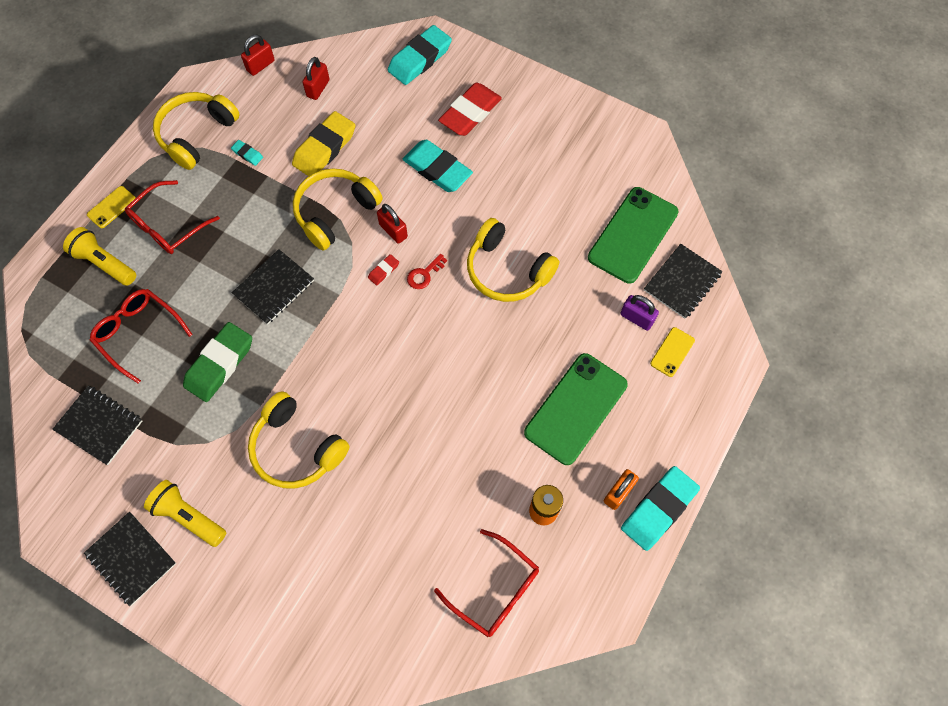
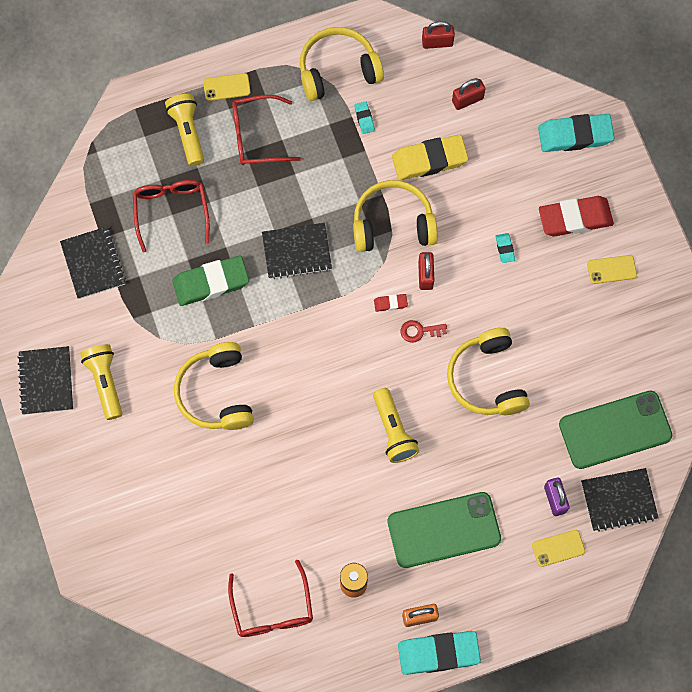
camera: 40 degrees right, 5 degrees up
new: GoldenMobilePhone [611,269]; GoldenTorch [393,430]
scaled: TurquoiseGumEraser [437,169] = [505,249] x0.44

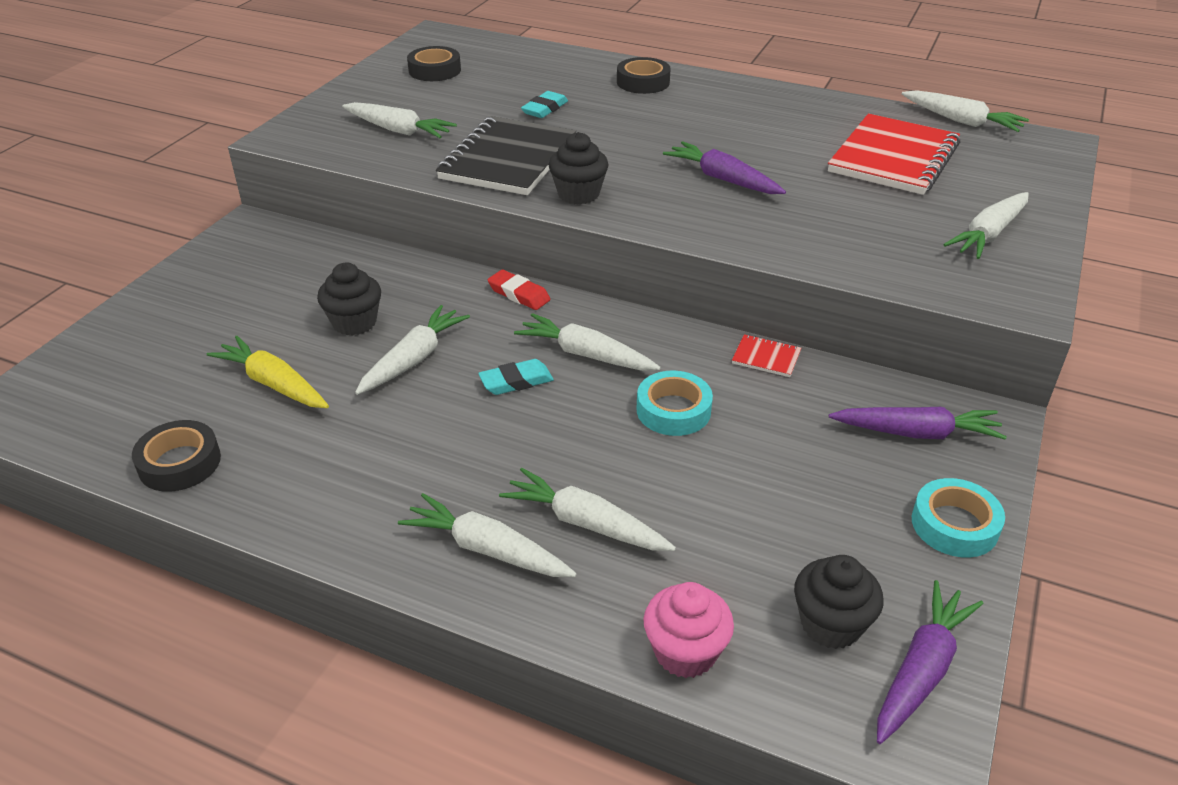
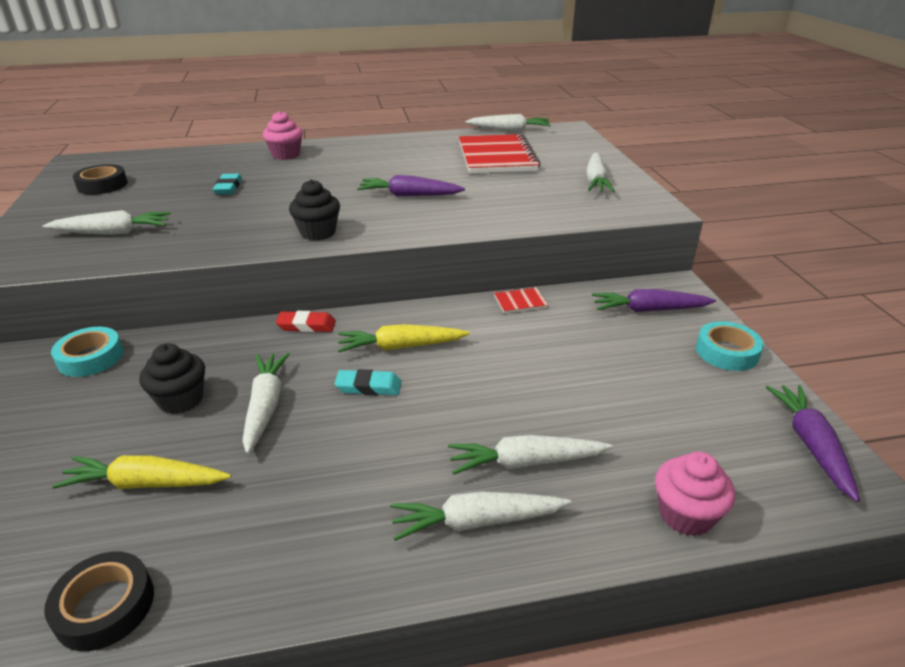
camera: 35 degrees left, 5 degrees down
gone: BlackNotepad [508,159]; BlackCupcake [831,624]
shifted: TurquoiseStickyTape [673,410] to [90,357]
swapped: BlackStickyTape [643,82] to PinkCupcake [286,155]
repainted: WhiteRootVegetable [586,355] to GoldenRootVegetable [401,347]
rotated: TurquoiseGumEraser [516,382] = [368,387] 60 degrees clockwise; RoyalPurpleRootVegetable [916,433] = [649,310] 150 degrees counterclockwise

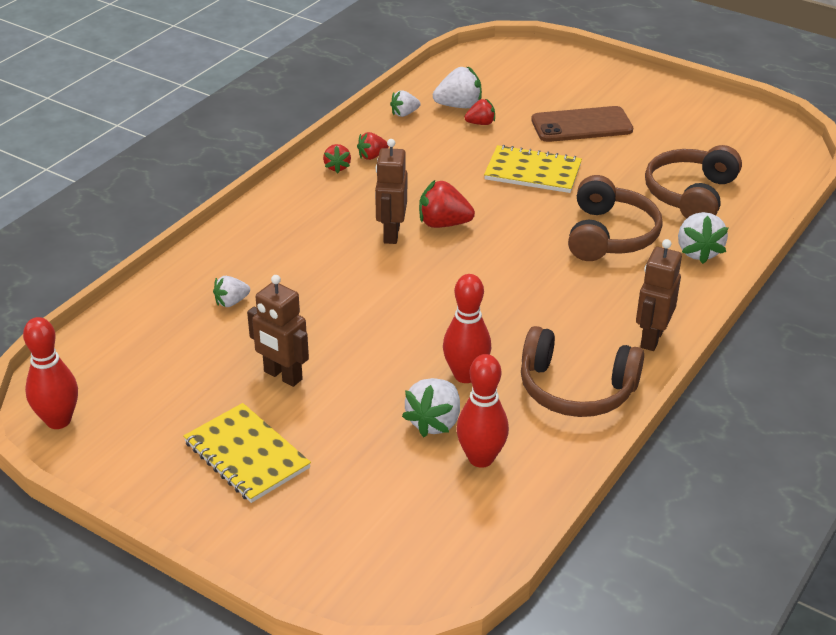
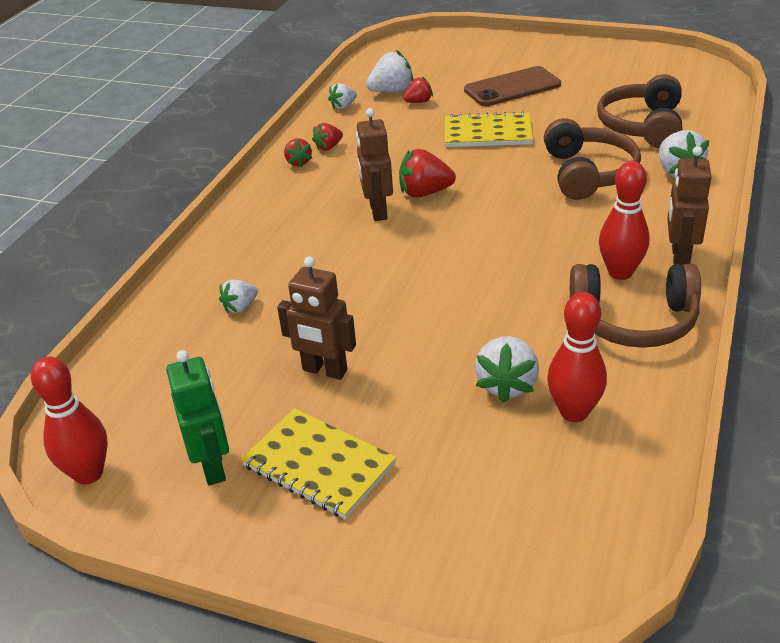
camera: 10 degrees left, 0 degrees up
new: EmeraldRobotFigure [213,466]
shifted: RedTenpin [465,375] to [620,272]

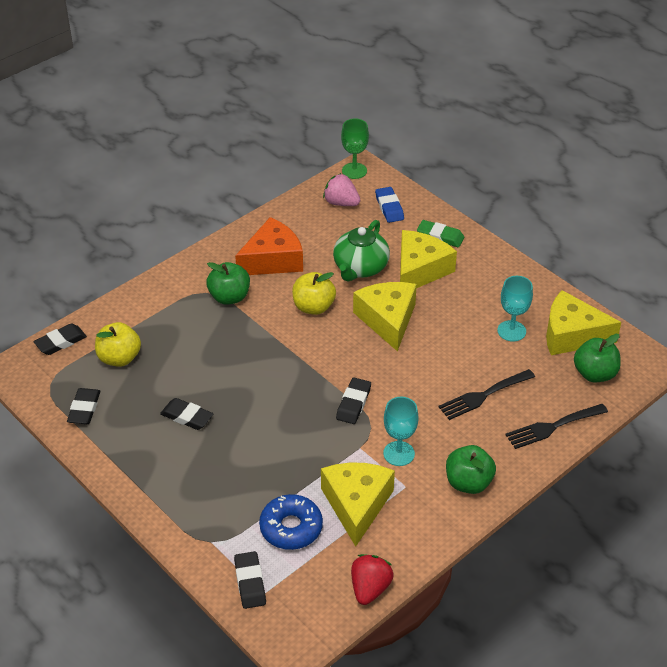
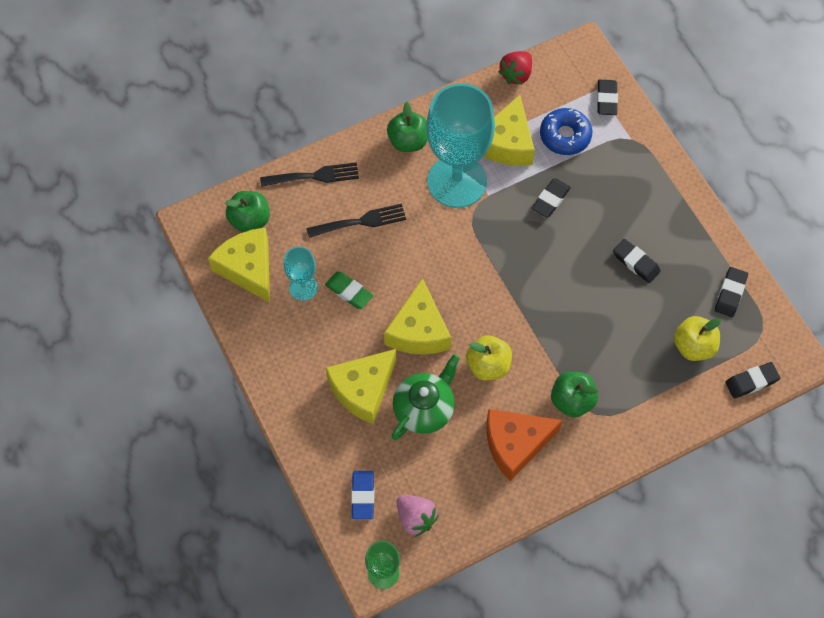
camera: 165 degrees left, 20 degrees up
shifted: EmeraldGumEraser [440,236] to [349,292]; BlackGumEraser [353,403] to [550,200]
rotated: GoldenPieceOfCheese [572,335] = [248,268] 150 degrees counterclockwise
scaled: TurquoiseChalice [399,453] = [457,181] x2.15

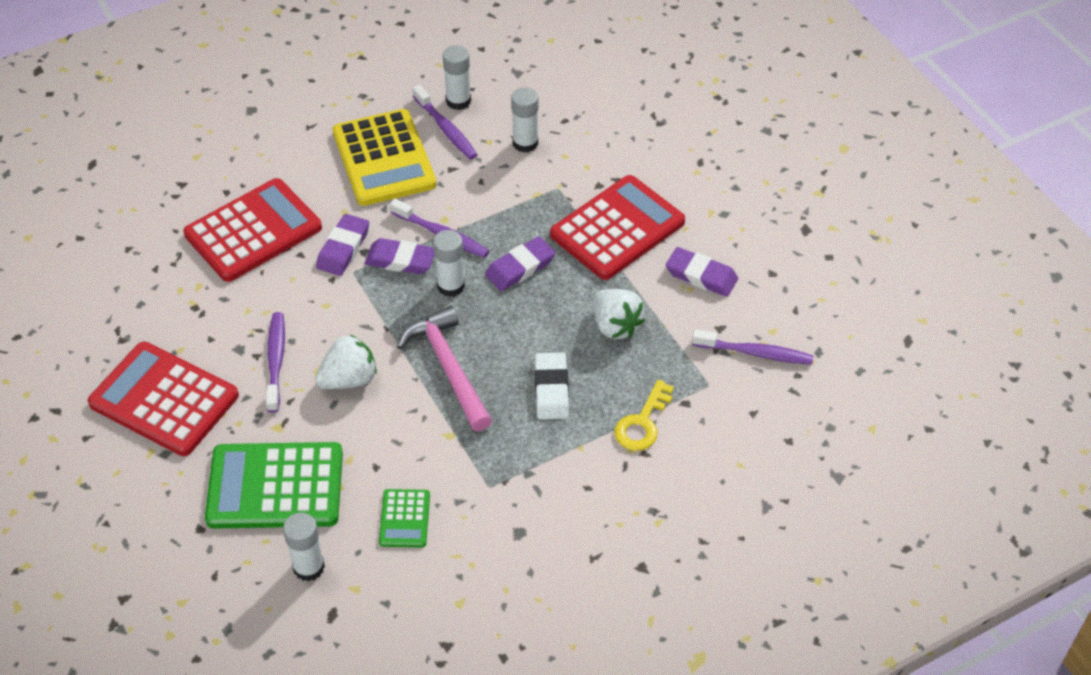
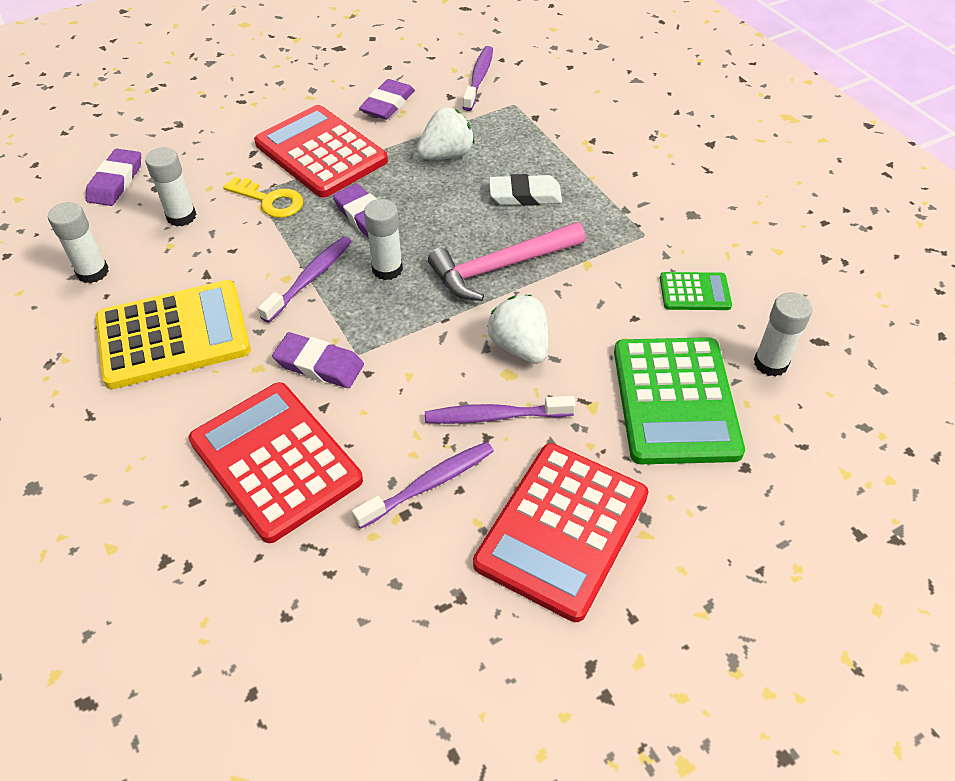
camera: 90 degrees left, 0 degrees up
shifted: RoyalPurpleDentalBrush [446,129] to [429,484]; RoyalPurpleGumEraser [400,260] to [116,182]; GoldenKey [642,423] to [270,201]

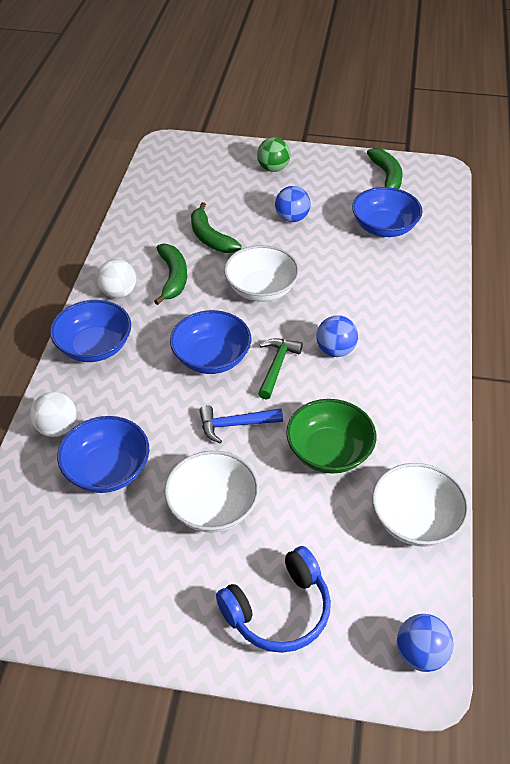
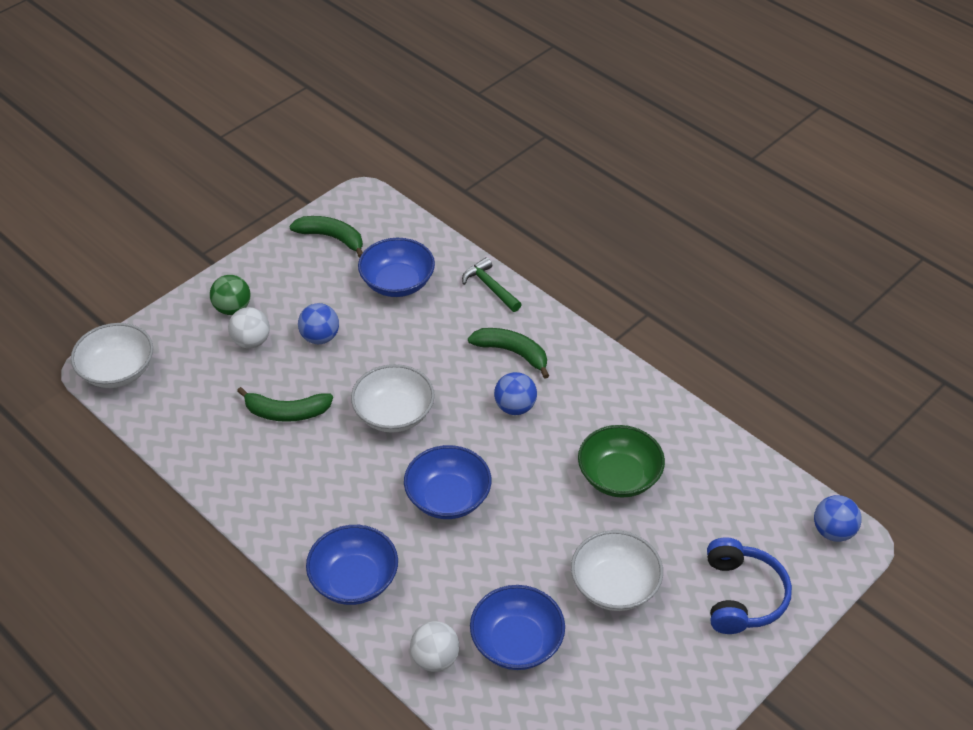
camera: 55 degrees left, 0 degrees up
gone: BlueCarpenter'sHammer [235,425]
shifted: EmeraldBananaFruit [173,278] to [512,353]; WhitePlayBall [118,293] to [251,341]; EmeraldCarpenter'sHammer [276,366] to [490,287]; WhiteDeepDish [415,520] to [117,371]

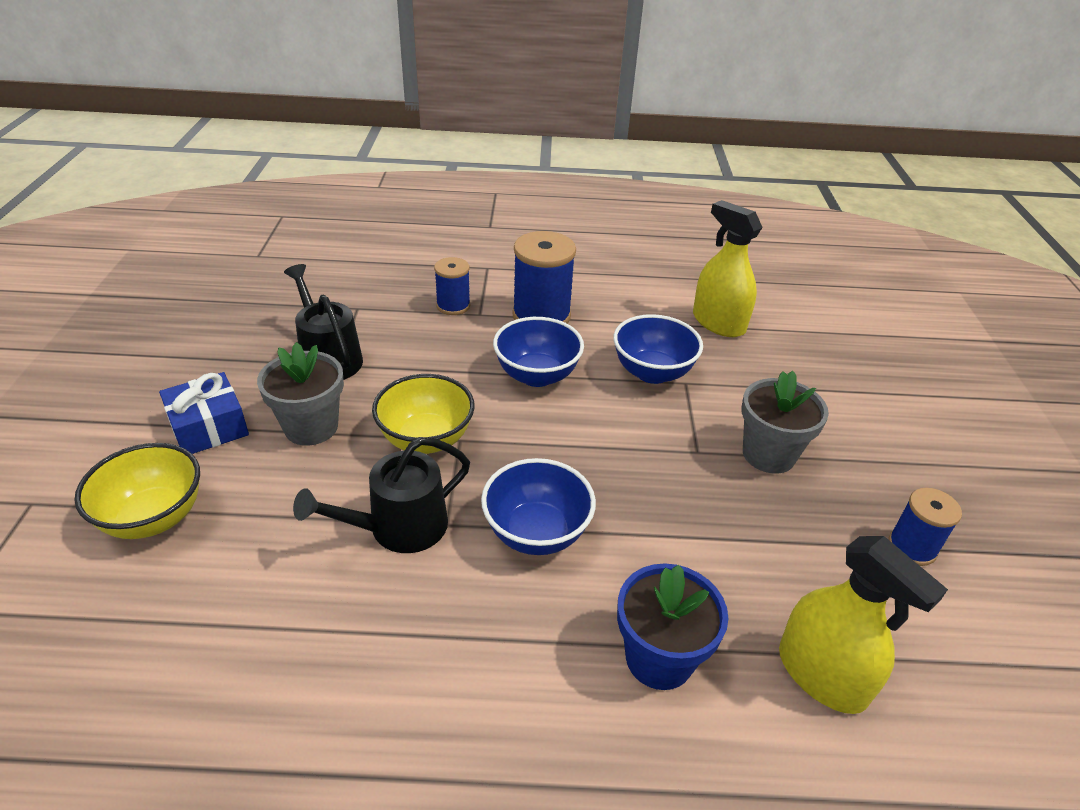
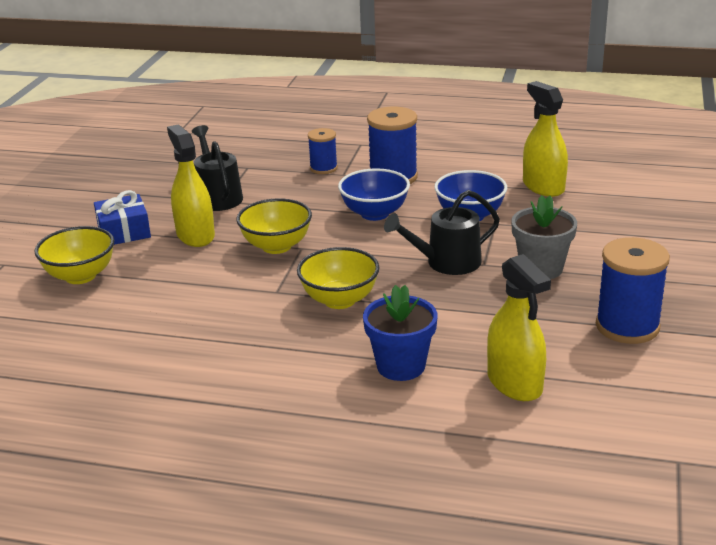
camera: 15 degrees right, 10 degrees down
shifted: BlackWateringPot [399,527] to [447,262]
swapped: GrayPlantPot [311,427] to GoldenSprayCleaner [195,235]
repainted: BlueDeepDish [536,533] to GoldenDeepDish [339,300]
scaled: BlueBobbin [912,547] = [627,326] x1.71

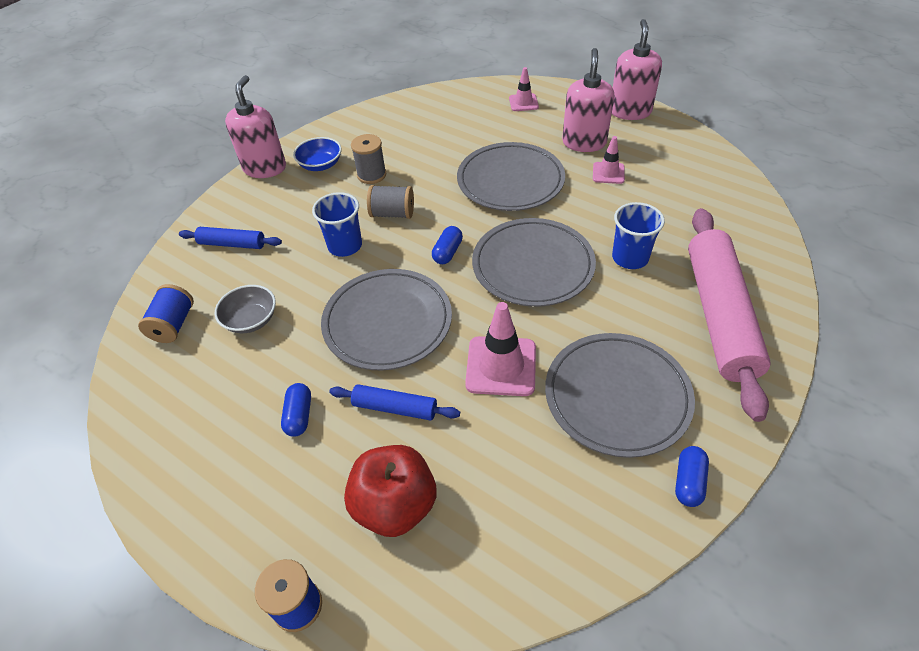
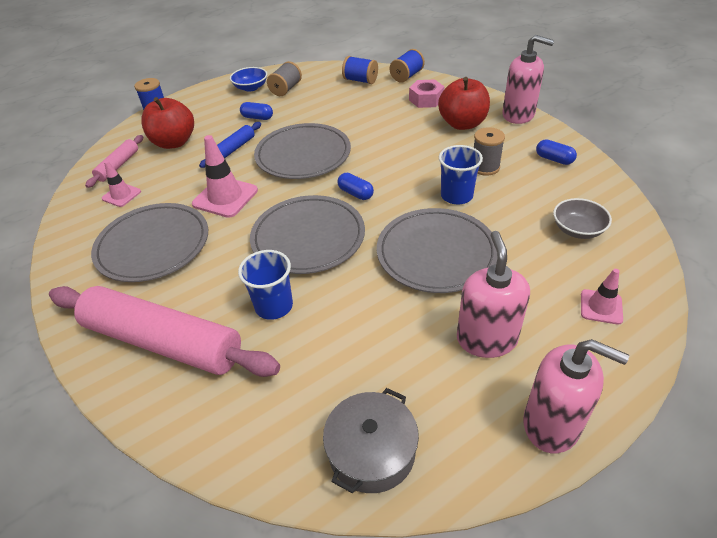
camera: 110 degrees right, 5 degrees down
new: BlueBobbin [407,76]; RedAppleFruit [462,124]; PinkRollingPin [118,166]; GrayPot [371,451]
shifted: PinkSafetyCone [608,173] to [121,195]; BlueDeepDish [320,165] to [251,87]; GrayBobbin [392,214] to [286,89]; BlueTumbler [345,246] to [456,196]; GrayDeepDish [251,320] to [577,230]; BluePillShape [688,482] to [554,159]
swapped: BlueRollingPin [232,244] to PinkHexagonNut [426,99]
rotated: PinkSoapDispenser [584,142] = [486,339] 120 degrees counterclockwise

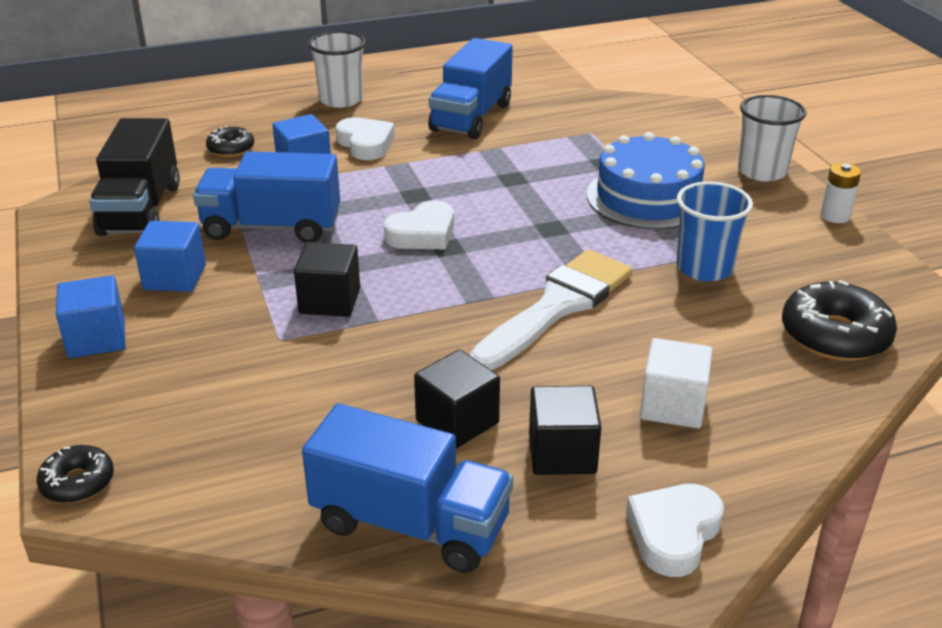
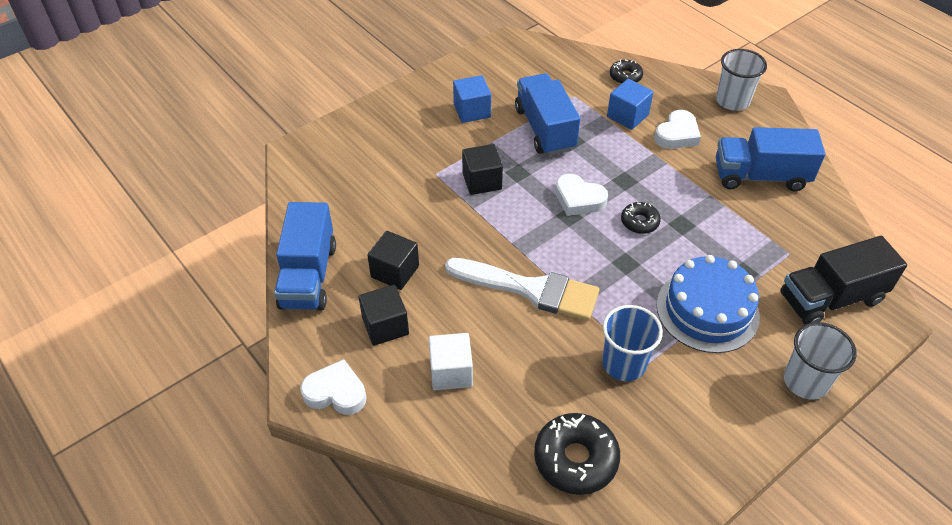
camera: 70 degrees right, 15 degrees up
gone: WhitePowerCell [835,216]; BlueCube [96,338]
shifted: BlackLorry [141,209] to [831,298]; BlackDonut [77,482] to [639,222]

